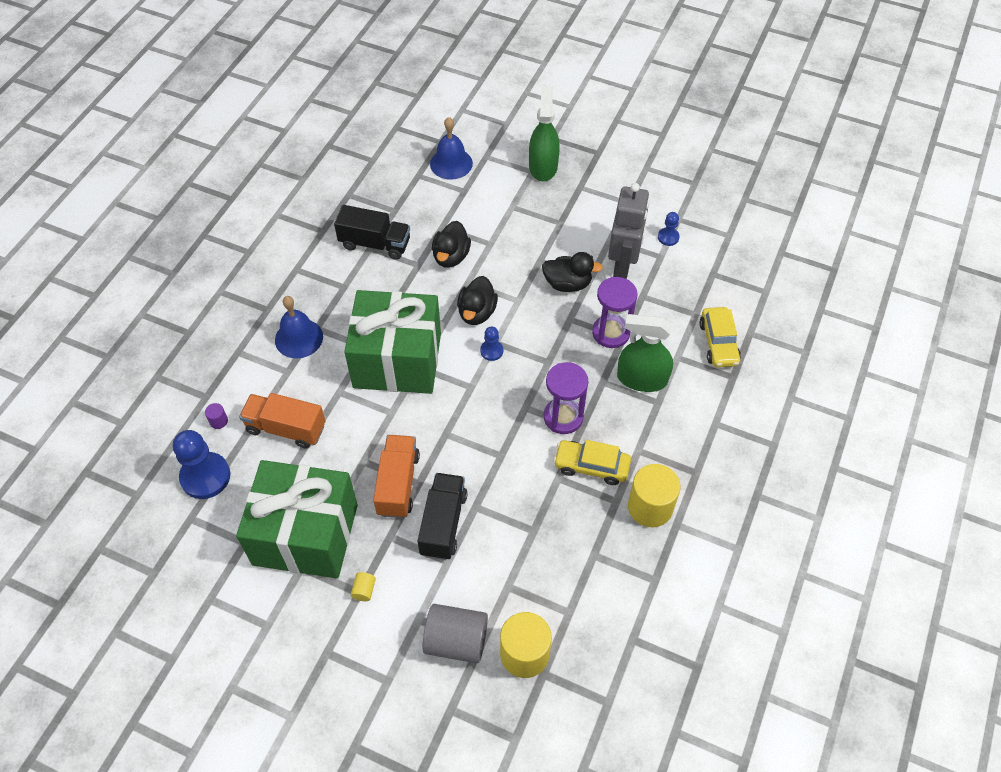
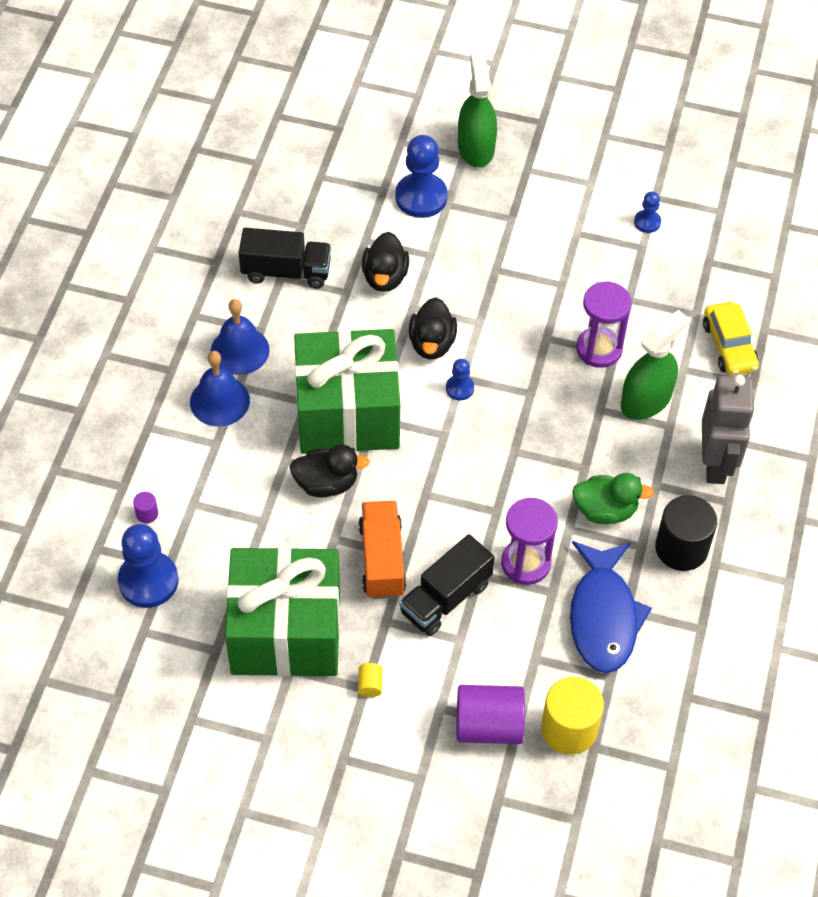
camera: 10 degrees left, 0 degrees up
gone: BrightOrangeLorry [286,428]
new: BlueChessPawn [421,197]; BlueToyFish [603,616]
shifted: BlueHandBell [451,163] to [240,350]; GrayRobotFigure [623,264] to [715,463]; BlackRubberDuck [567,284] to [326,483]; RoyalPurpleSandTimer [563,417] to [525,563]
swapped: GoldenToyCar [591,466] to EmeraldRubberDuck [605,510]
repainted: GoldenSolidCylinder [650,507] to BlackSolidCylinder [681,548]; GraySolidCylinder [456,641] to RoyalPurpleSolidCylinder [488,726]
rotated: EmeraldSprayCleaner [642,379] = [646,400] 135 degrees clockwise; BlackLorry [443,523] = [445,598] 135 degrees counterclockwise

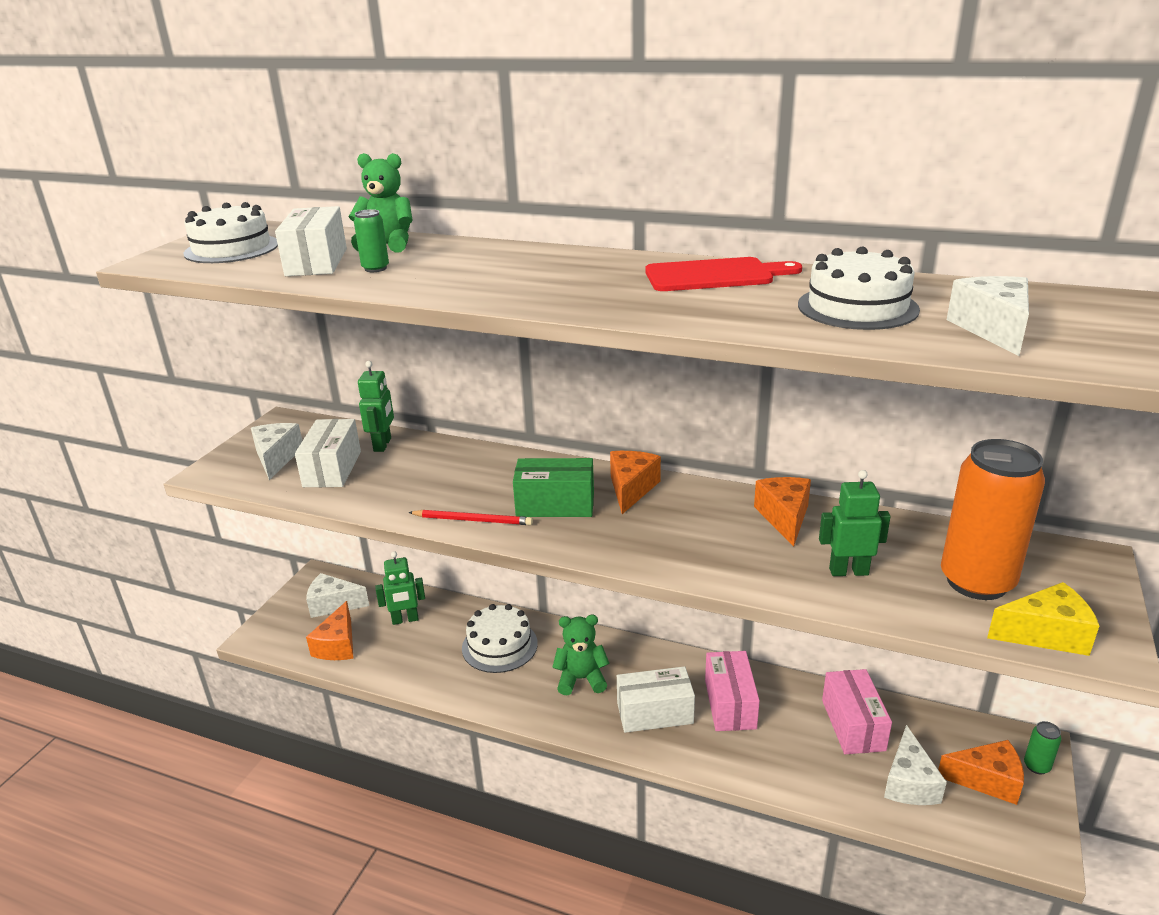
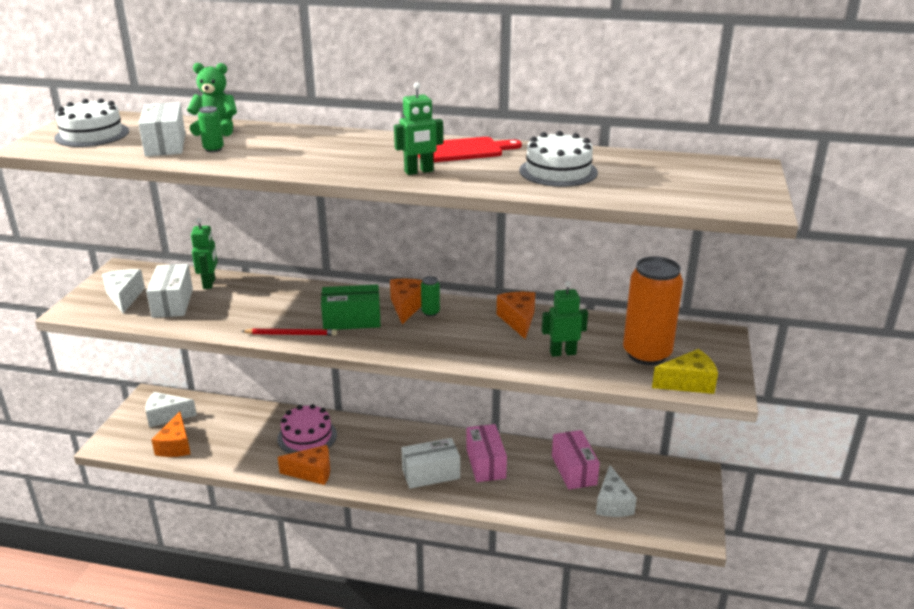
camera: 10 degrees left, 0 degrees up
gone: WhitePieceOfCheese [993,329]; EmeraldTeddyBear [581,679]
shifted: EmeraldRobotFigure [405,620] to [419,171]; EmeraldSodaCan [1036,766] to [430,312]; BrightOrangePieceOfCheese [987,780] to [312,472]
repainted: WhiteCake [499,646] to PinkCake [307,437]

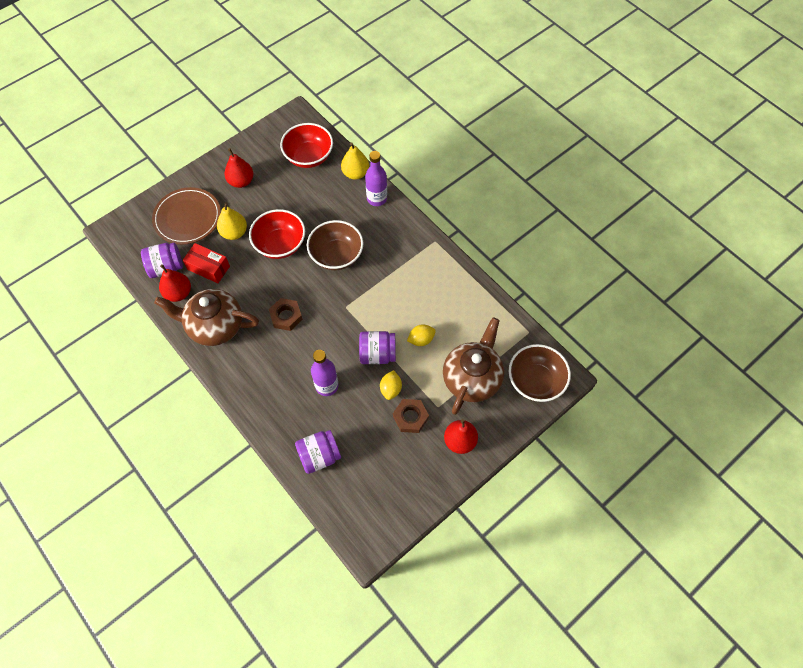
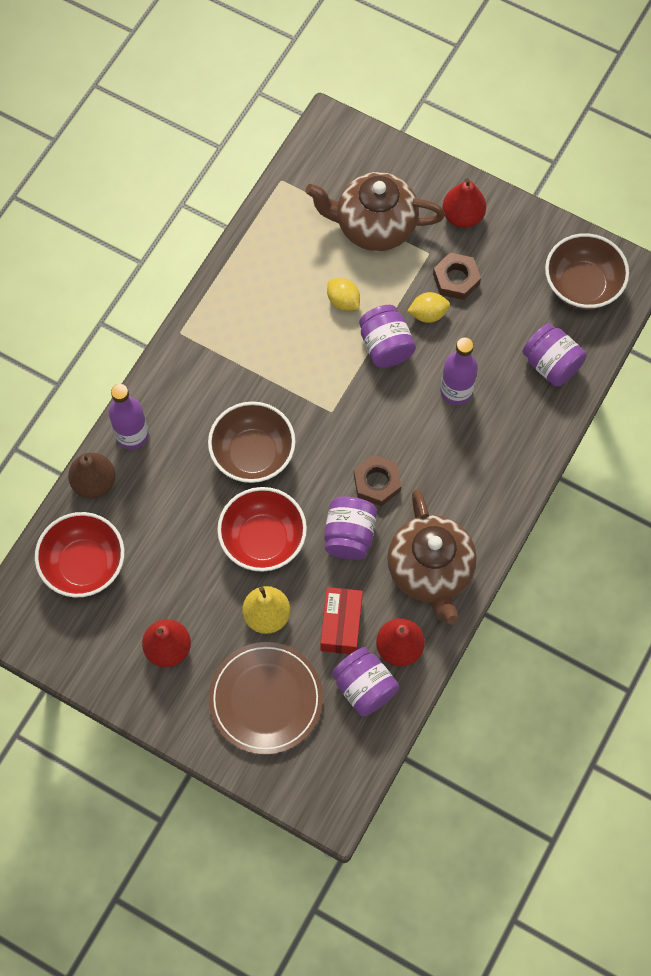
camera: 110 degrees left, 5 degrees up
new: RoyalPurpleJar [349,535]
shifted: DarkBrownDeepDish [535,381] to [582,285]
repainted: GoldenToyPear [355,173] to DarkBrownToyPear [94,482]

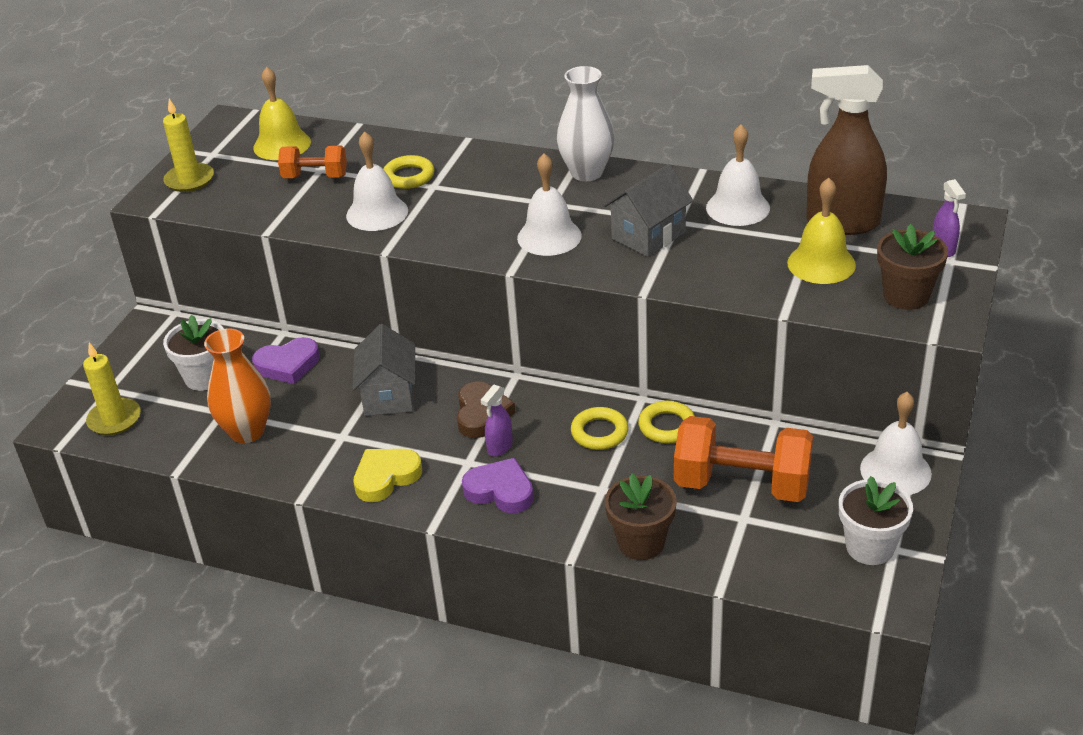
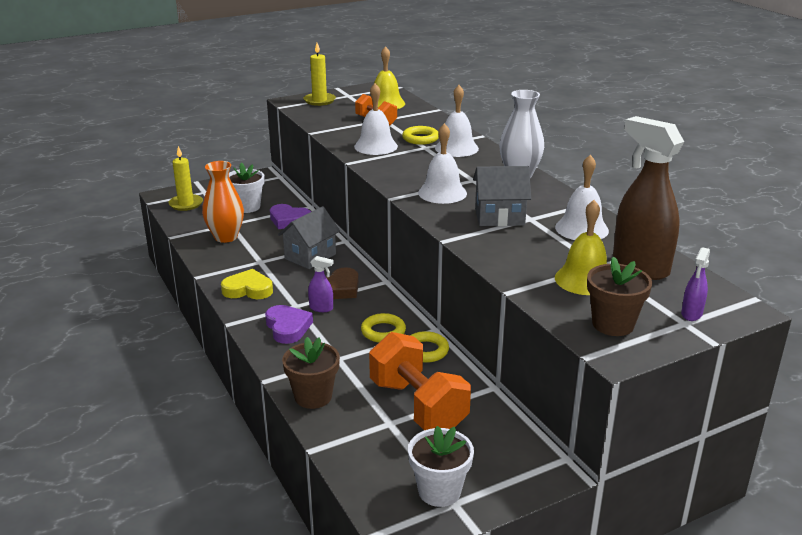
camera: 40 degrees right, 10 degrees down
shifted: WhiteHandBell [895,471] to [456,148]
rotated: RoyalPurpleSprayCleaner [499,447] = [321,308] 150 degrees counterclockwise

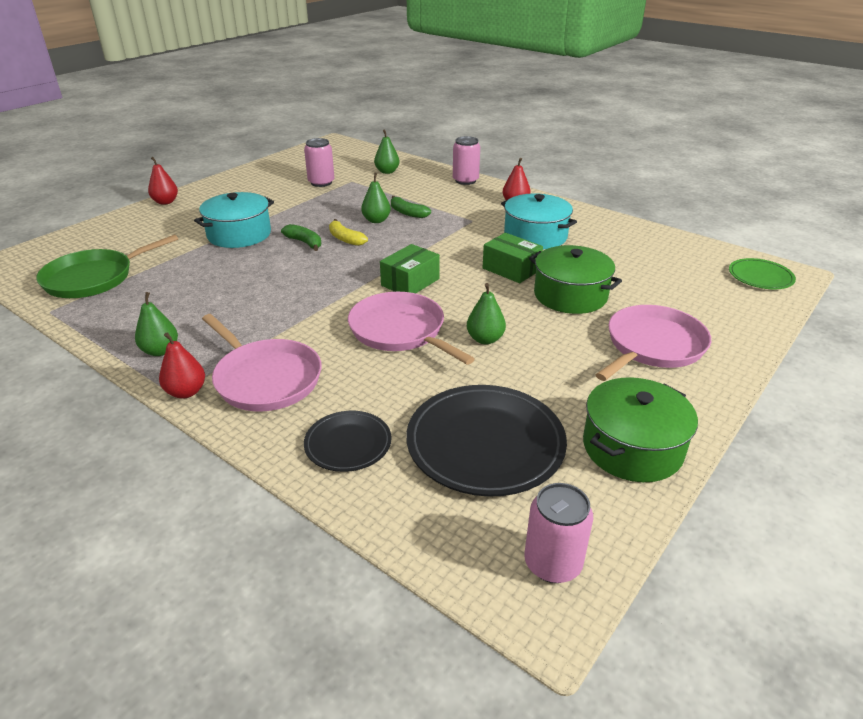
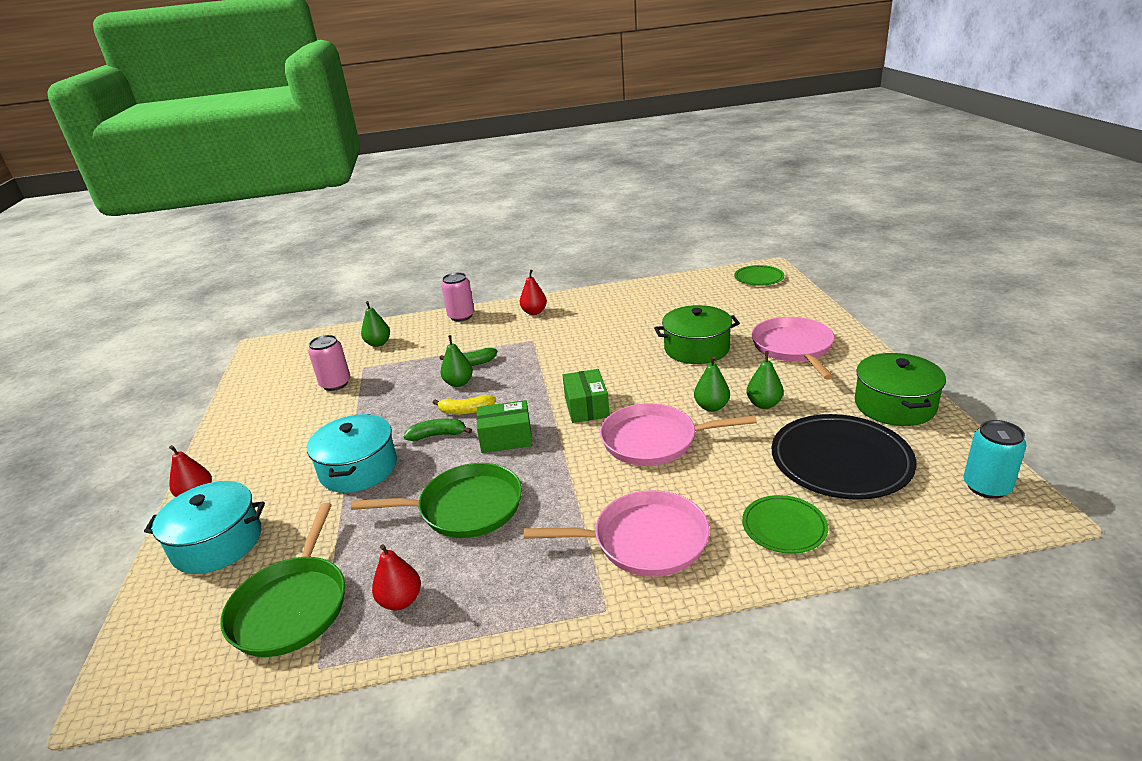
camera: 45 degrees left, 5 degrees down
new: EmeraldPan [465,508]
shifted: TurquoisePot [535,236] to [217,543]; EmeraldParcel [511,269] to [506,438]; EmeraldToyPear [160,351] to [764,404]; RedToyPear [186,392] to [401,601]
repainted: BlackFlatDish [348,444] to EmeraldFlatDish [784,527]; PinkSodaCan [552,563] to TurquoiseSodaCan [986,487]

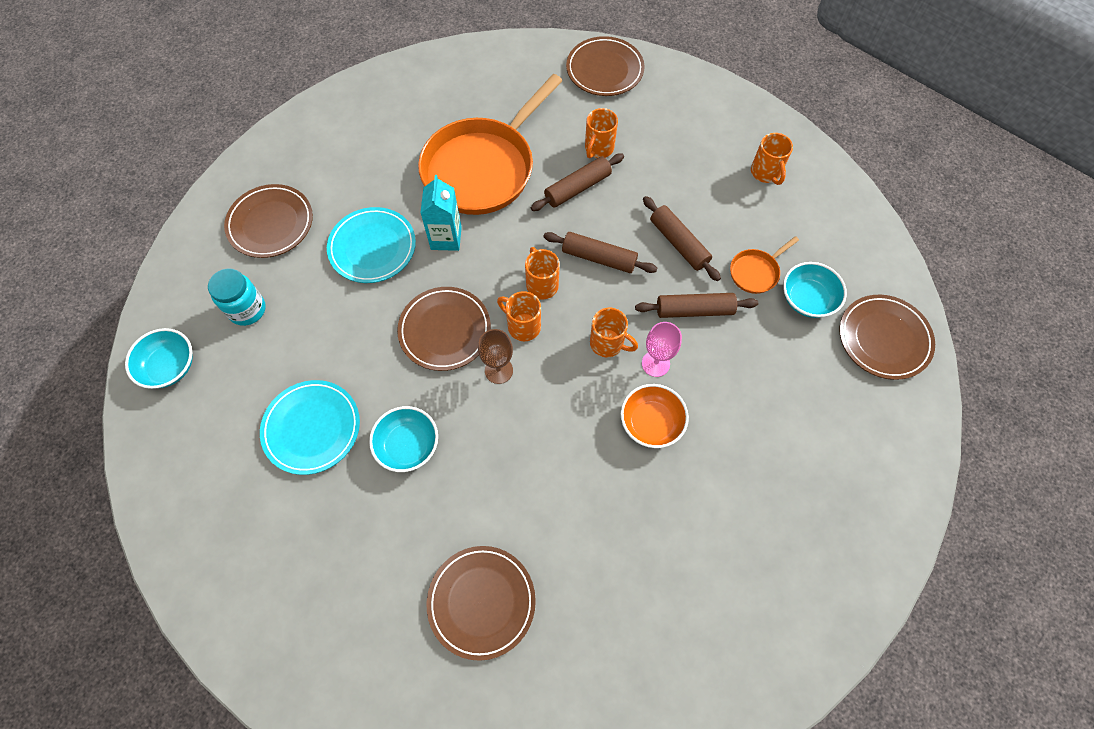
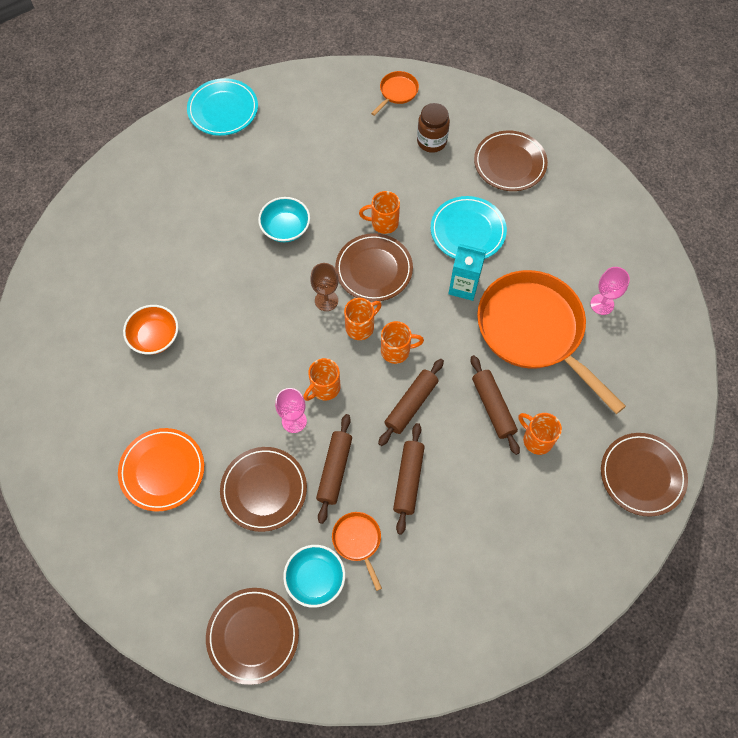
camera: 105 degrees right, 0 degrees up
new: PinkChalice [602,304]; BrightOrangeFlatDish [162,470]
shifted: BrightOrangeTeaMug [765,173] to [383,223]; TurquoiseFlatDish [312,428] to [223,110]; BrightOrangeDeepDish [651,422] to [155,337]; DarkBrownFlatDish [481,602] to [264,490]
swapped: TurquoiseDeepDish [169,366] to BrightOrangePan [397,92]
repainted: TurquoiseJar [247,310] to DarkBrownJar [431,141]
rotated: DarkBrownRollingPin [678,243] = [408,480] 60 degrees counterclockwise

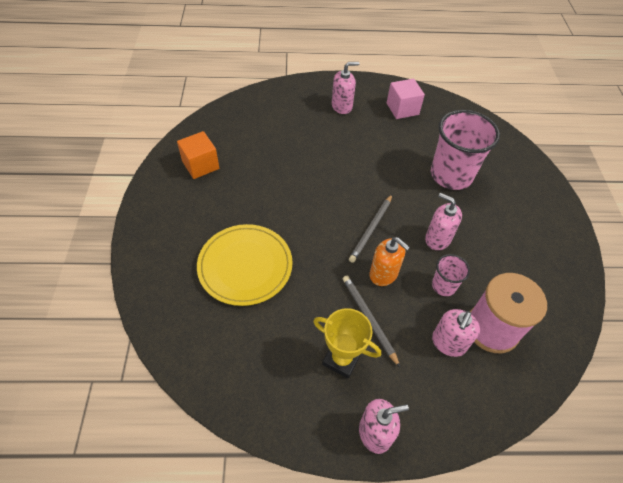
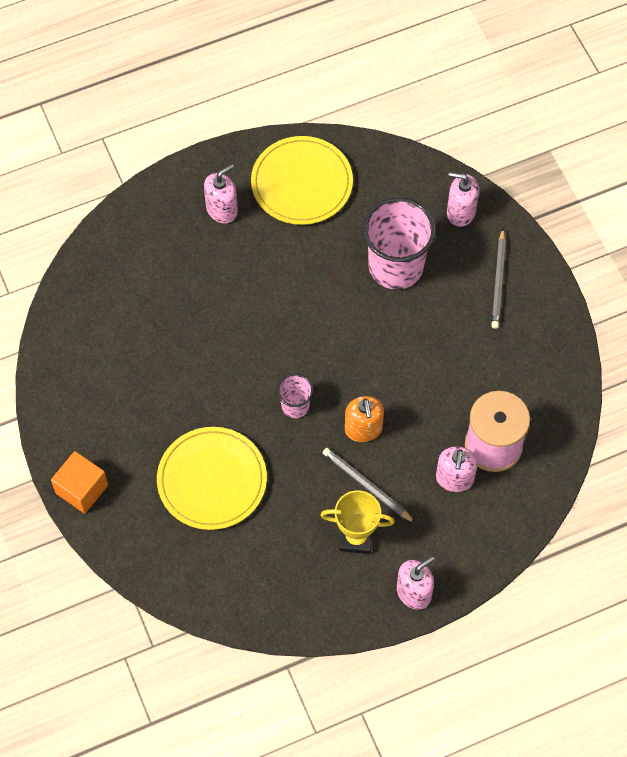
camera: 20 degrees left, 10 degrees up
shifted: BrightOrangeCube [200,165] to [82,489]; PinkSoapDispenser [437,239] to [460,212]; GrayLeadPencil [371,229] to [498,281]; PinkTumbler [443,286] to [295,406]
swapped: PinkCube [402,109] to GoldenFlatDish [301,183]
rotated: BrightOrangeSoapDispenser [383,274] = [363,429] 60 degrees clockwise

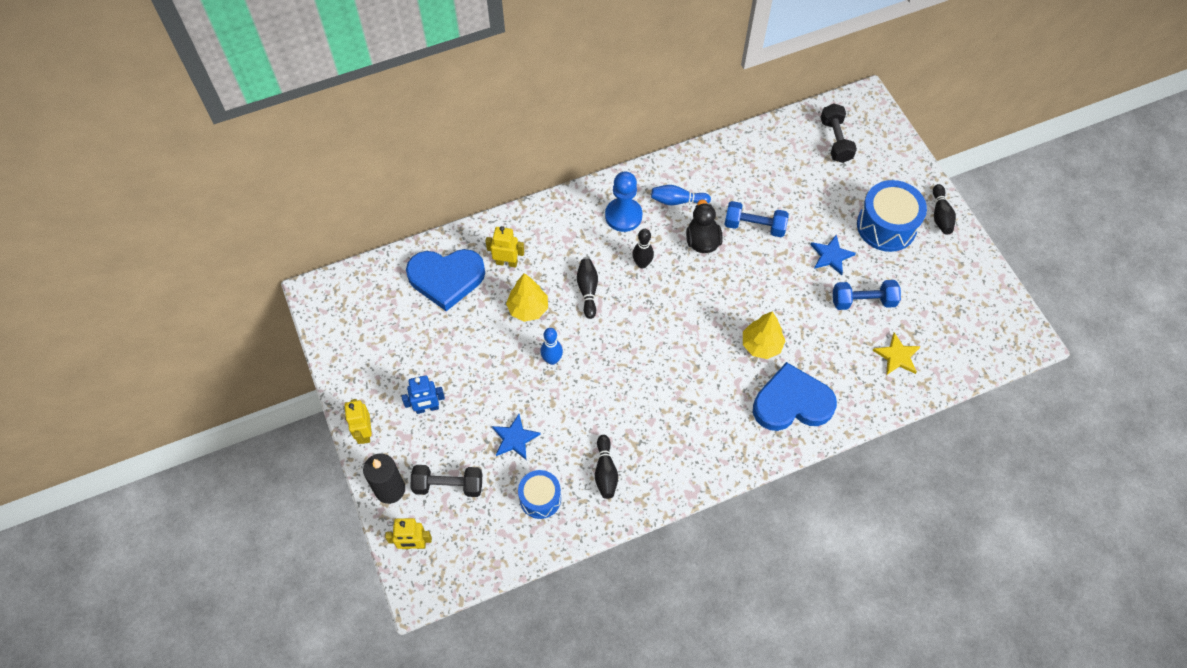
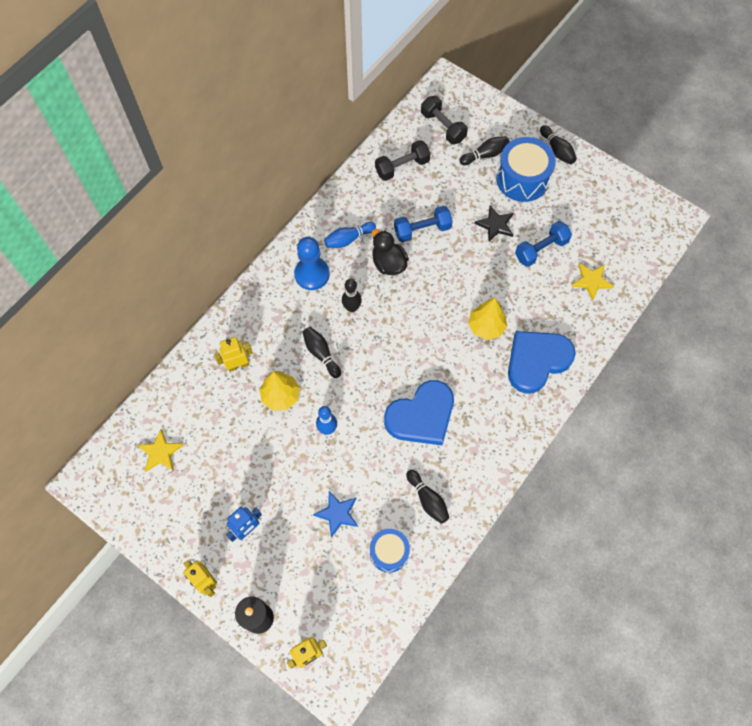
camera: 30 degrees left, 5 degrees up
new: BlackTenpin [485,155]; GoldenFivePointedStar [160,452]
shifted: BlueLoveHeart [446,278] to [421,416]; BlackHandWeight [448,485] to [402,167]
repainted: BlueFivePointedStar [831,256] to BlackFivePointedStar [495,225]

